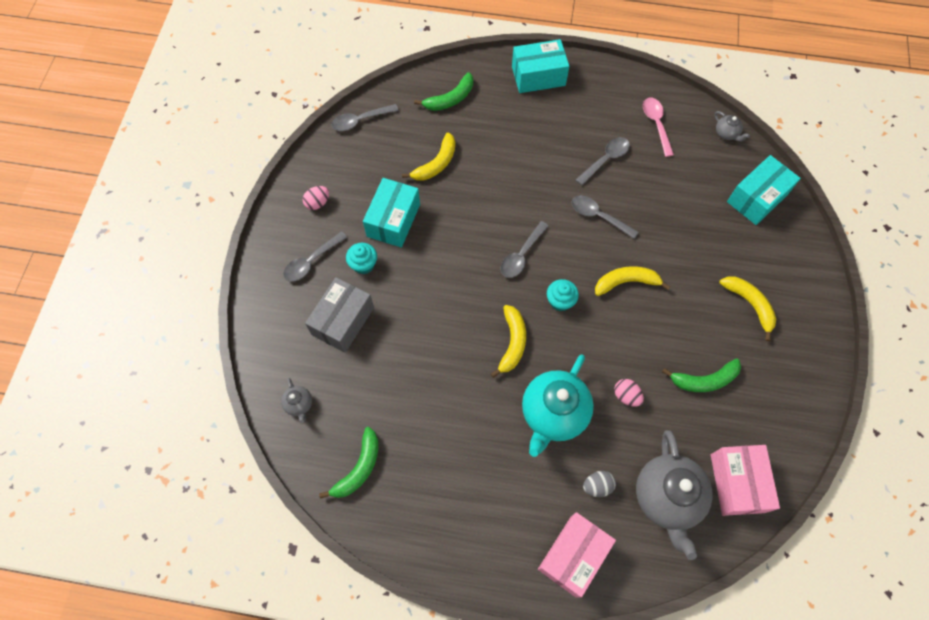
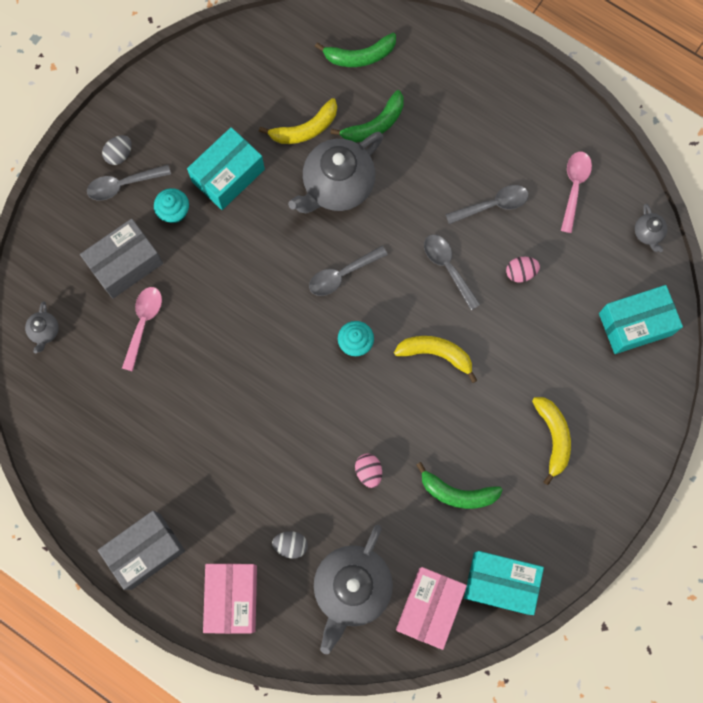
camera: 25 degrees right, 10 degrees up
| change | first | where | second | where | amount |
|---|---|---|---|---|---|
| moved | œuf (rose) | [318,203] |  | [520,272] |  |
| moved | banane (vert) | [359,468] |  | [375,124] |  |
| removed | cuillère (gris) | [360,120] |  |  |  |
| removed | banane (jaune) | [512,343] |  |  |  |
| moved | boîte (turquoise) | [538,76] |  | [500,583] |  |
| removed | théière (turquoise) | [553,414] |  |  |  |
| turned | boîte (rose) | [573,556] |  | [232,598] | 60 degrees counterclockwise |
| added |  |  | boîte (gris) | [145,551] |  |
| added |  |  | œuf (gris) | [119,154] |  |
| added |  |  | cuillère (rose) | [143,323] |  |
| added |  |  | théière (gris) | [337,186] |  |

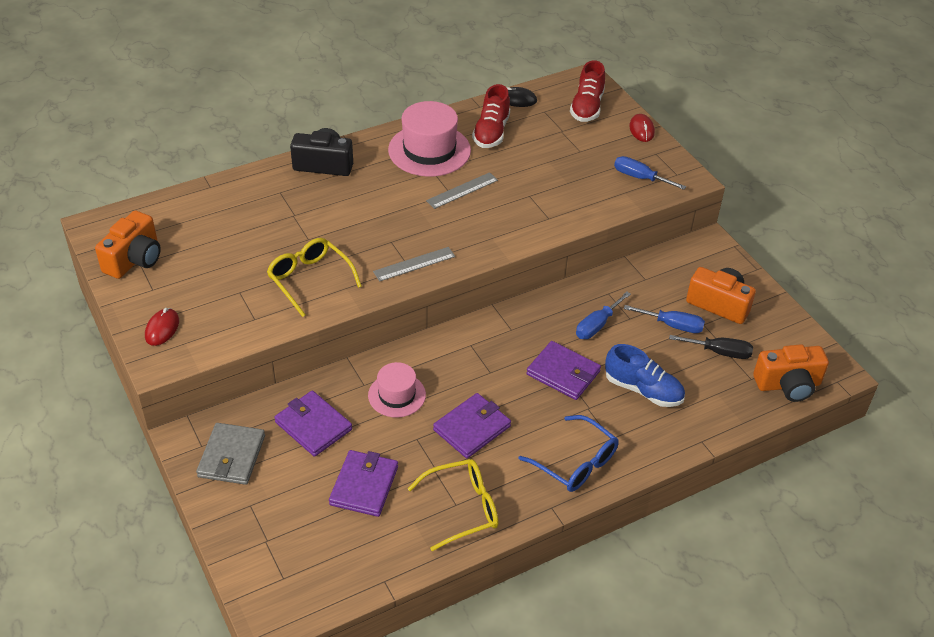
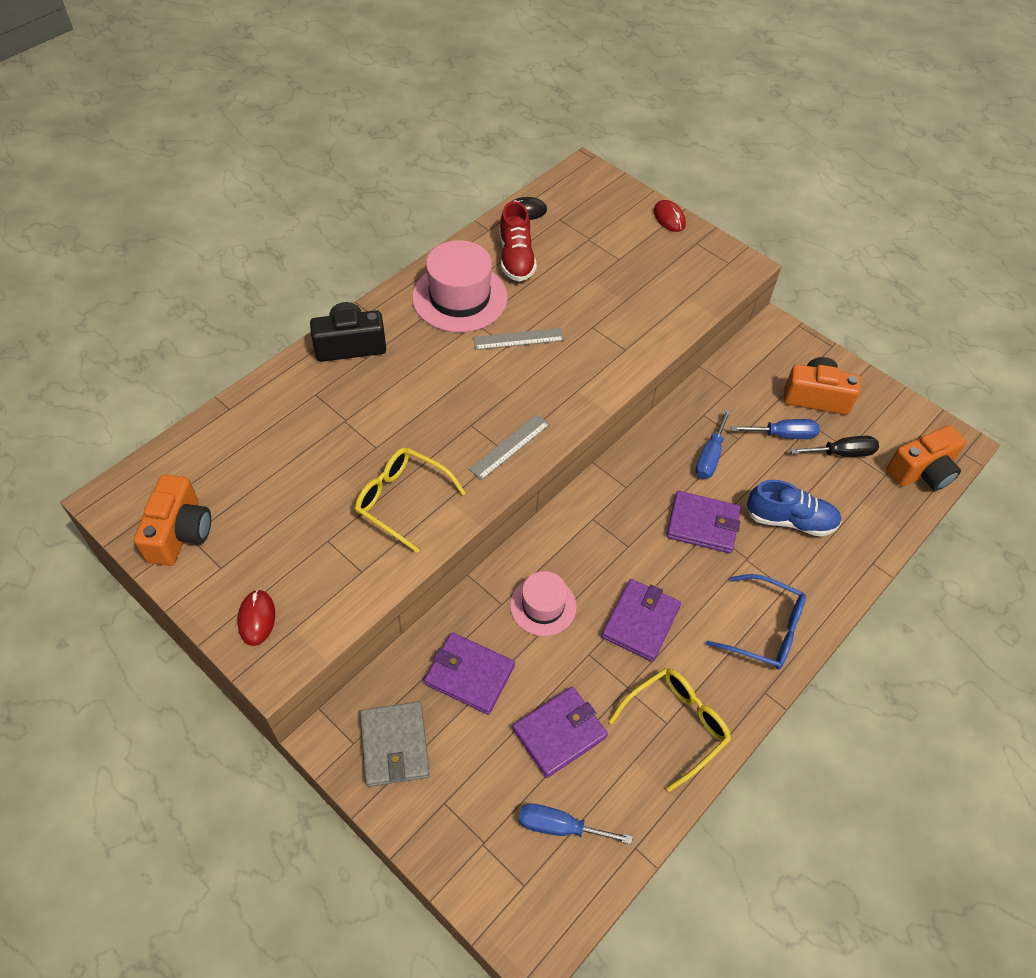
camera: 20 degrees left, 10 degrees up
| change | first | where | second | where | amount |
|---|---|---|---|---|---|
| turned | portefeuille (violet) | [364,486] |  | [559,733] | 60 degrees clockwise |
| turned | règle (gris) | [462,190] |  | [518,339] | 45 degrees clockwise |
| removed | chaussure (rouge) | [587,107] |  |  |  |
| moved | tournevis (bleu) | [640,178] |  | [559,826] |  |

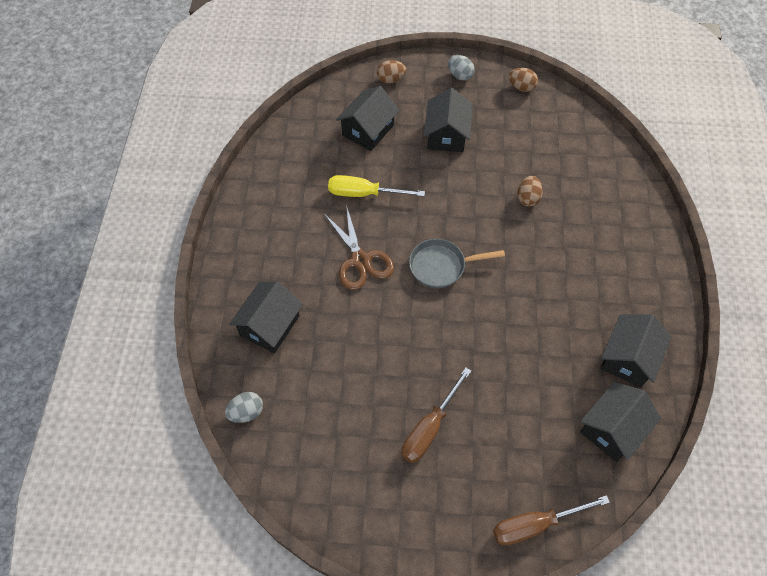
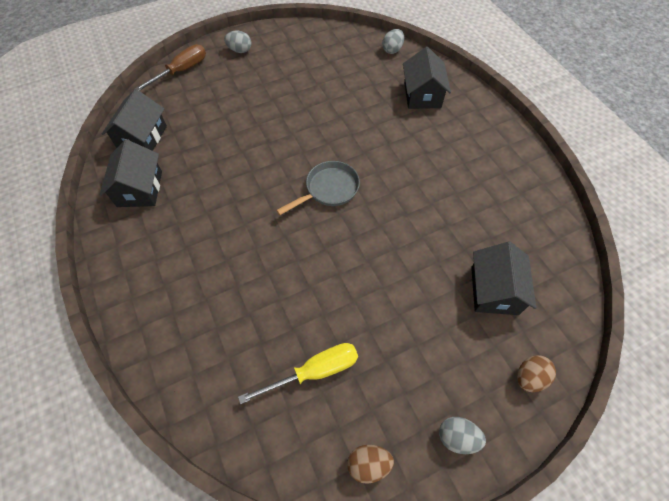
camera: 150 degrees right, 0 degrees up
| change | first | where | second | where | amount |
|---|---|---|---|---|---|
| removed | ciseaux (marron) | [360,260] |  |  |  |
| moved | tournevis (jaune) | [364,194] |  | [314,371] |  |
| removed | tournevis (marron) | [430,428] |  |  |  |
| removed | maison (noir) | [446,135] |  |  |  |
| removed | œuf (marron) | [528,198] |  |  |  |
| added |  |  | œuf (gris) | [240,50] |  |

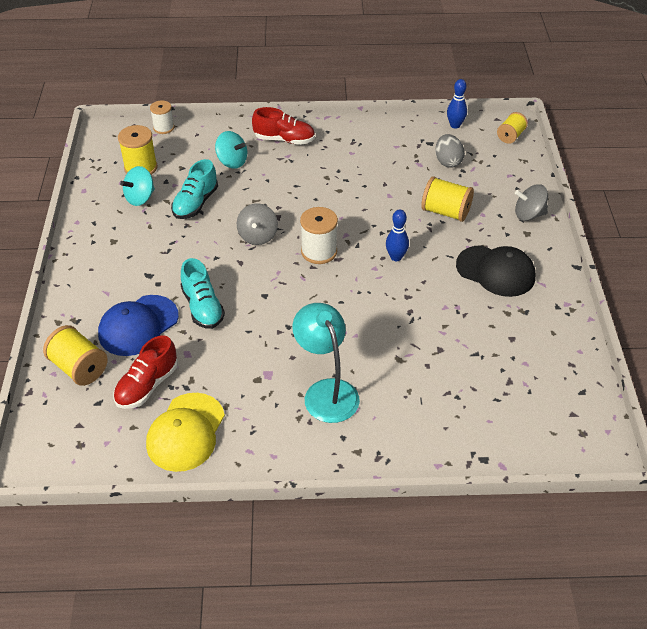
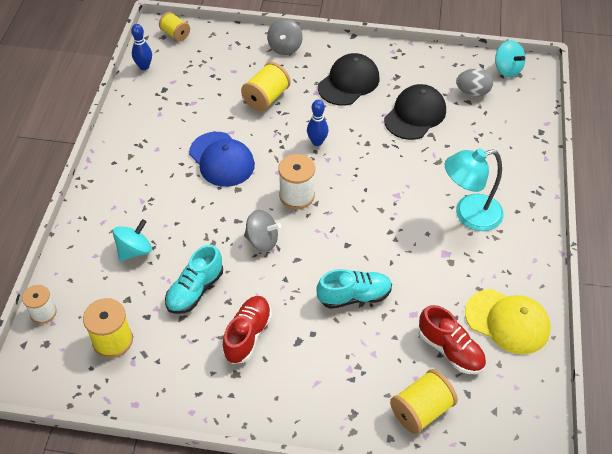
camera: 80 degrees left, 5 degrees up
| change | first | where | second | where | amount |
|---|---|---|---|---|---|
| moved | casquette (bleu) | [138,325] |  | [221,159] |  |
| moved | toupie (turquoise) | [140,198] |  | [507,69] |  |
| turned | chaussure (turquoise) | [195,203] |  | [195,290] | 90 degrees clockwise |
| moved | chaussure (rouge) | [284,139] |  | [247,335] |  |
| moved | œuf (gris) | [448,162] |  | [472,92] |  |
| added |  |  | casquette (noir) | [415,115] |  |

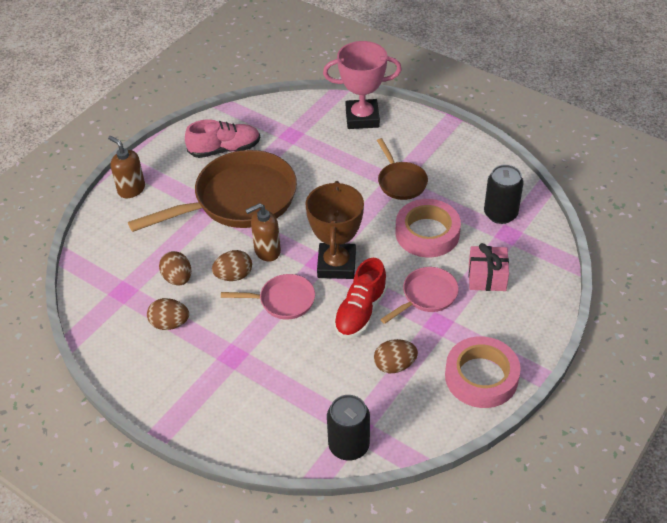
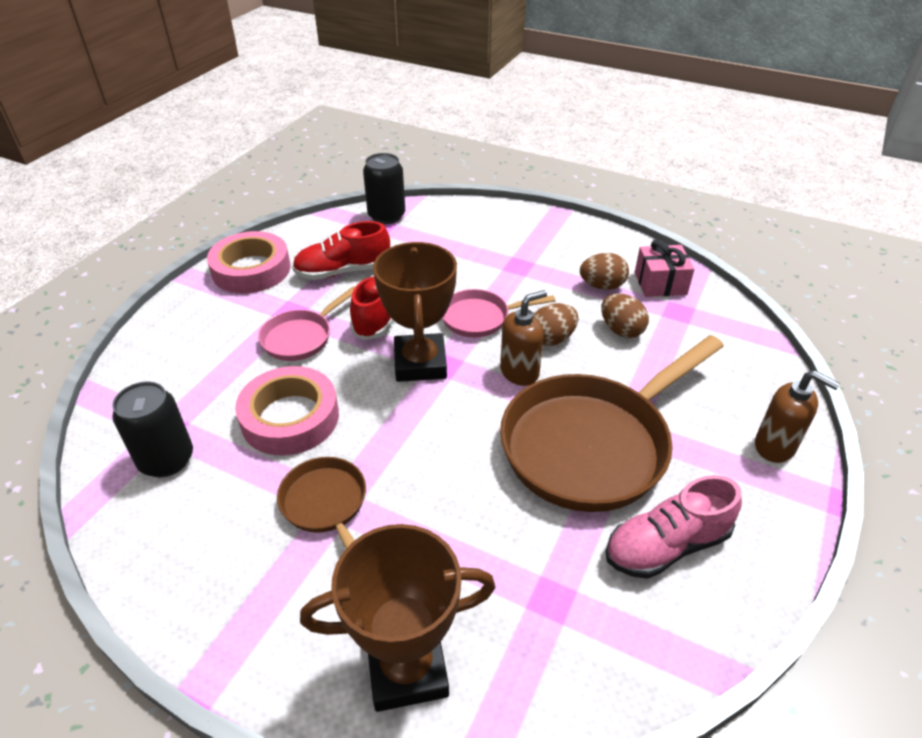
camera: 170 degrees right, 5 degrees down
| change | first | where | second | where | amount |
|---|---|---|---|---|---|
| recoloured | trophée (rose) | [362,118] | trophée (marron) | [407,668] |  |
| replaced | œuf (marron) | [394,365] | chaussure (rouge) | [343,271] |  |
| moved | cadeau (rose) | [487,277] |  | [660,283] |  |

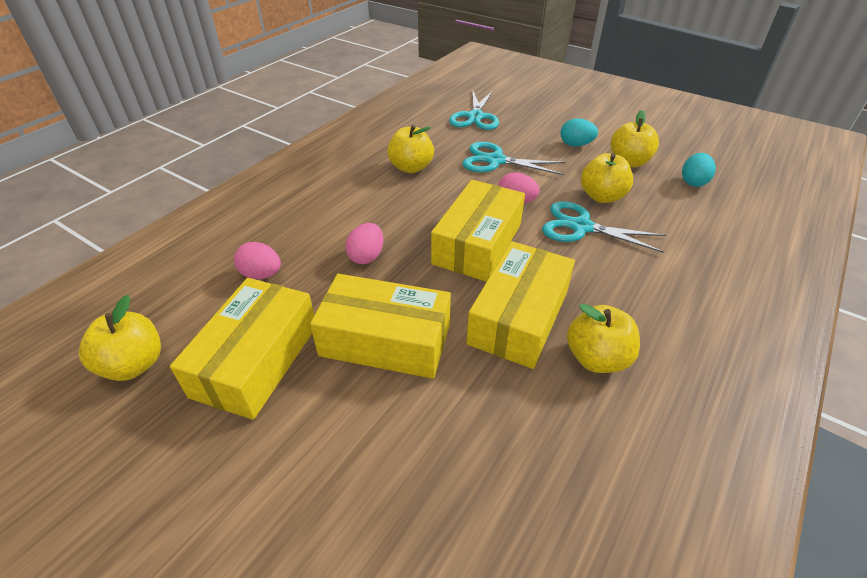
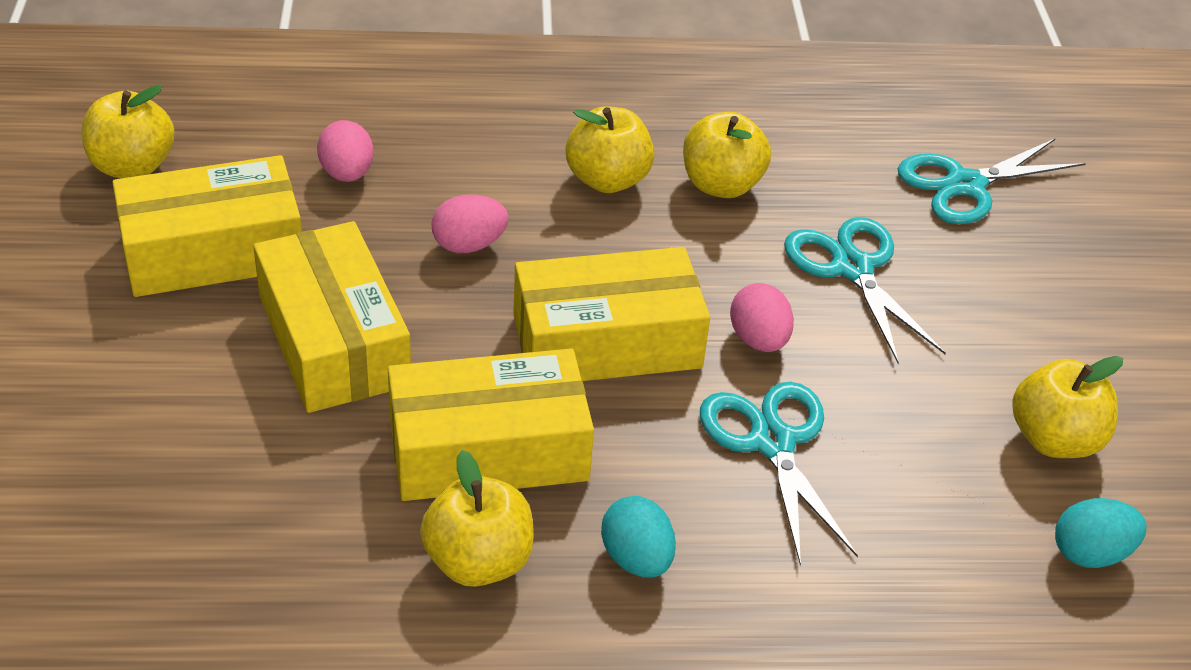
camera: 50 degrees right, 0 degrees up
| change | first | where | second | where | amount |
|---|---|---|---|---|---|
| moved | œuf (turquoise) | [575,145] |  | [636,559] |  |
| moved | pomme (jaune) | [602,196] |  | [607,180] |  |

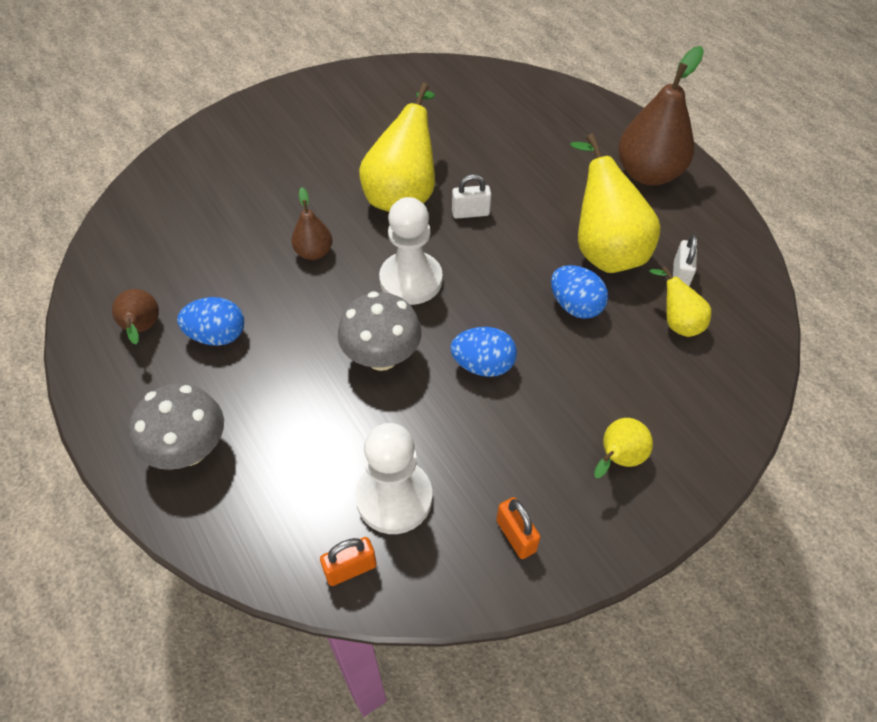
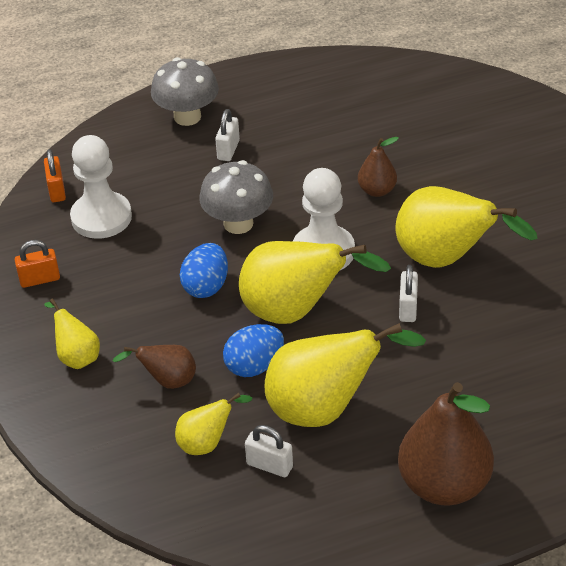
camera: 105 degrees right, 10 degrees down
| change | first | where | second | where | amount |
|---|---|---|---|---|---|
| moved | poire (marron) | [142,329] |  | [167,381] |  |
| removed | œuf (bleu) | [217,336] |  |  |  |
| added |  |  | cadenas (blanc) | [228,150] |  |
| added |  |  | poire (jaune) | [296,312] |  |

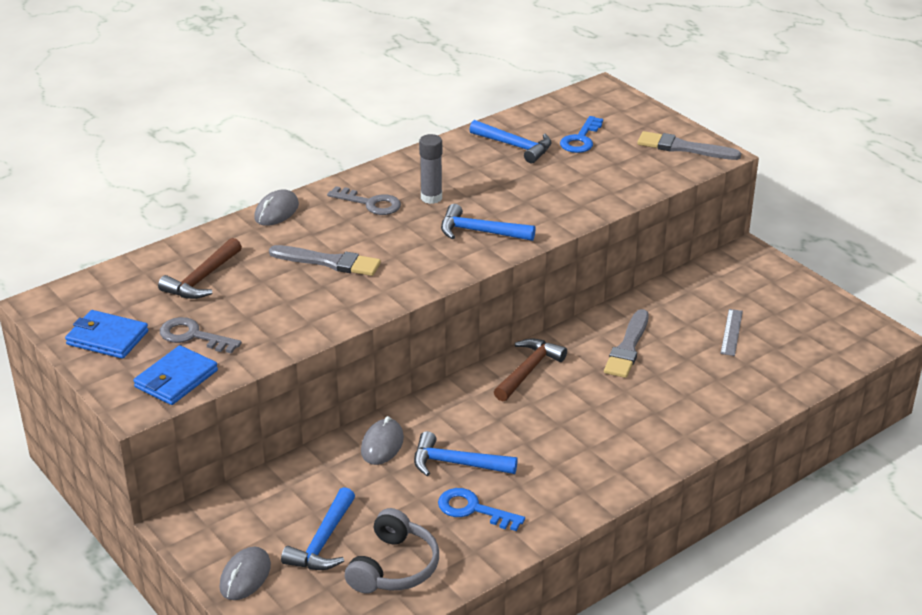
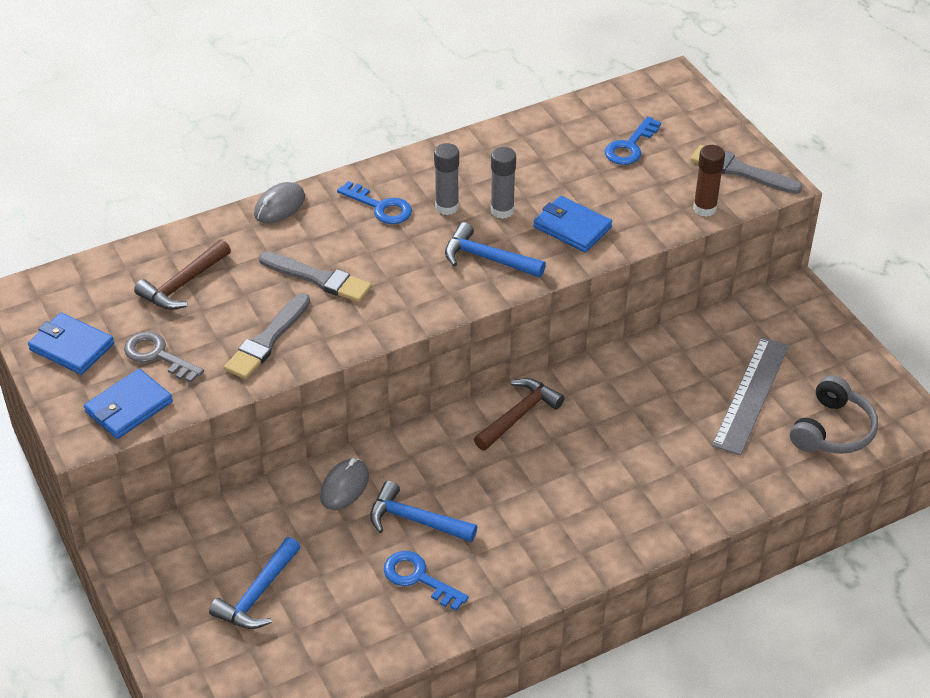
camera: 10 degrees right, 10 degrees up
| change | first | where | second | where | amount |
|---|---|---|---|---|---|
| removed | souris (gris) | [245,576] |  |  |  |
| recoloured | clé (gris) | [370,203] | clé (bleu) | [380,207] |  |
| moved | casque audio (gris) | [393,567] |  | [832,430] |  |
| removed | marteau (bleu) | [515,146] |  |  |  |
| moved | pinceau (gris) | [628,348] |  | [267,340] |  |
| resized | règle (gris) | [731,332] |  | [751,395] | x1.94 |
| added |  |  | bâton de colle (gris) | [502,210] |  |
| added |  |  | portefeuille (bleu) | [572,227] |  |
| added |  |  | bâton de colle (marron) | [704,208] |  |

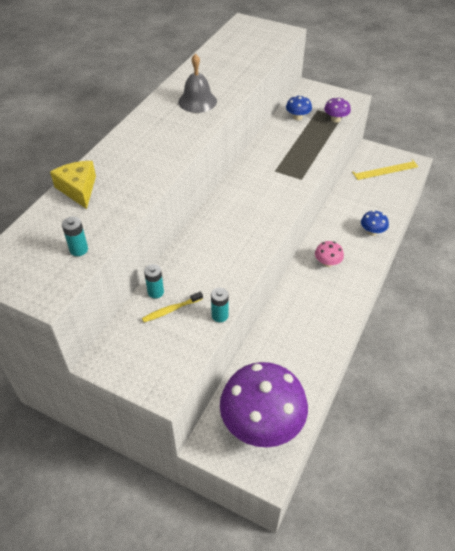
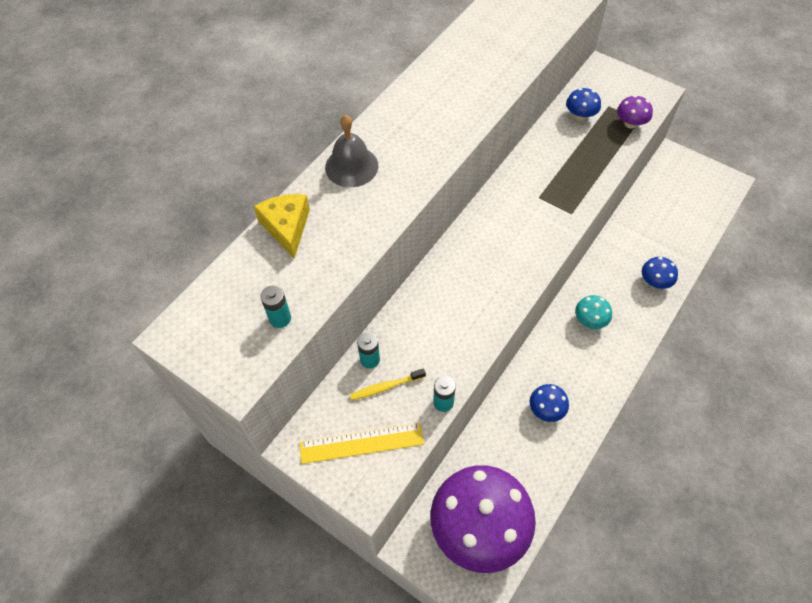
camera: 10 degrees right, 10 degrees up
| change | first | where | second | where | amount |
|---|---|---|---|---|---|
| moved | cloche (gris) | [197,101] |  | [351,166] |  |
| recoloured | champignon (rose) | [327,263] | champignon (turquoise) | [590,320] |  |
| moved | règle (jaune) | [385,169] |  | [361,443] |  |
| added |  |  | champignon (bleu) | [546,409] |  |

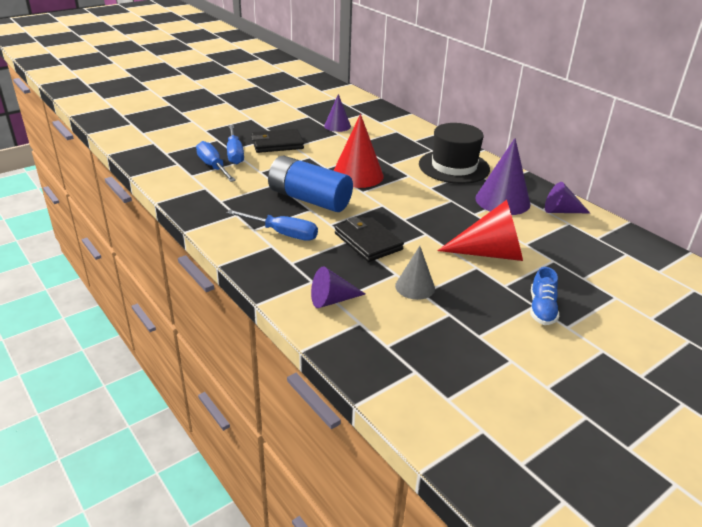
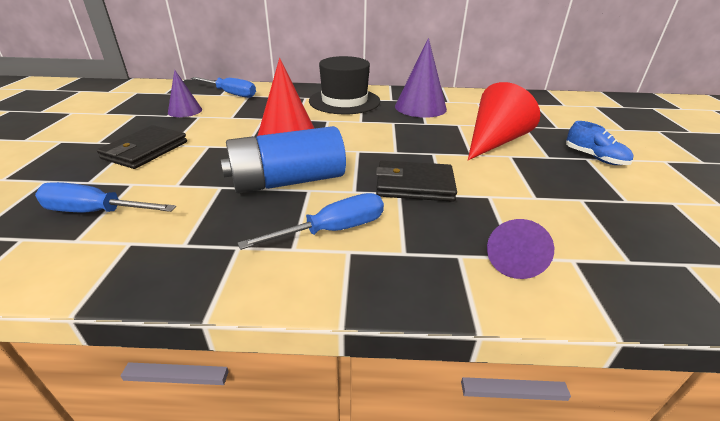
camera: 50 degrees left, 0 degrees up
| change | first | where | second | where | amount |
|---|---|---|---|---|---|
| moved | tournevis (bleu) | [235,153] |  | [231,94] |  |
| removed | cône (gris) | [415,287] |  |  |  |
| removed | cône (violet) | [561,211] |  |  |  |

